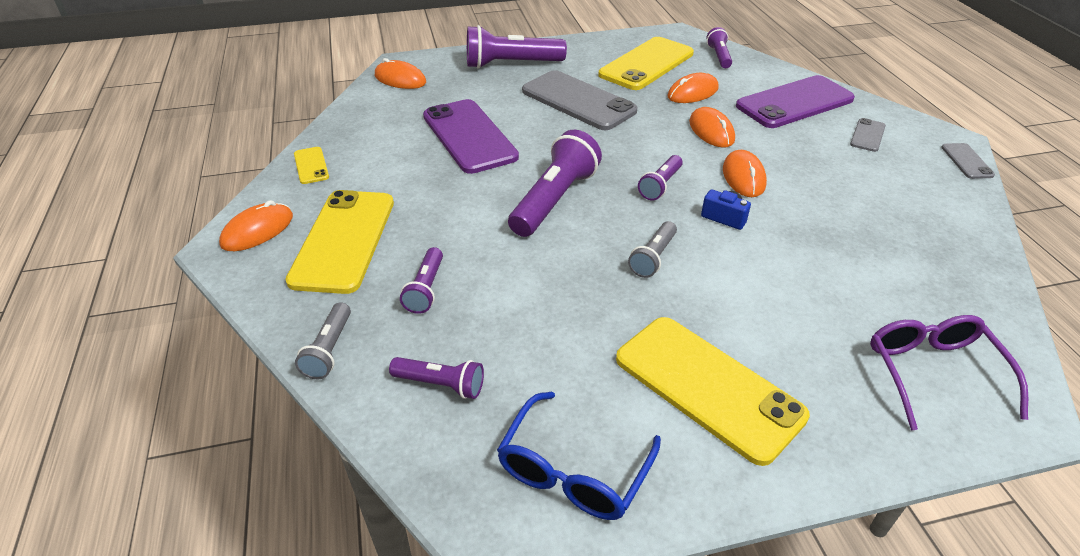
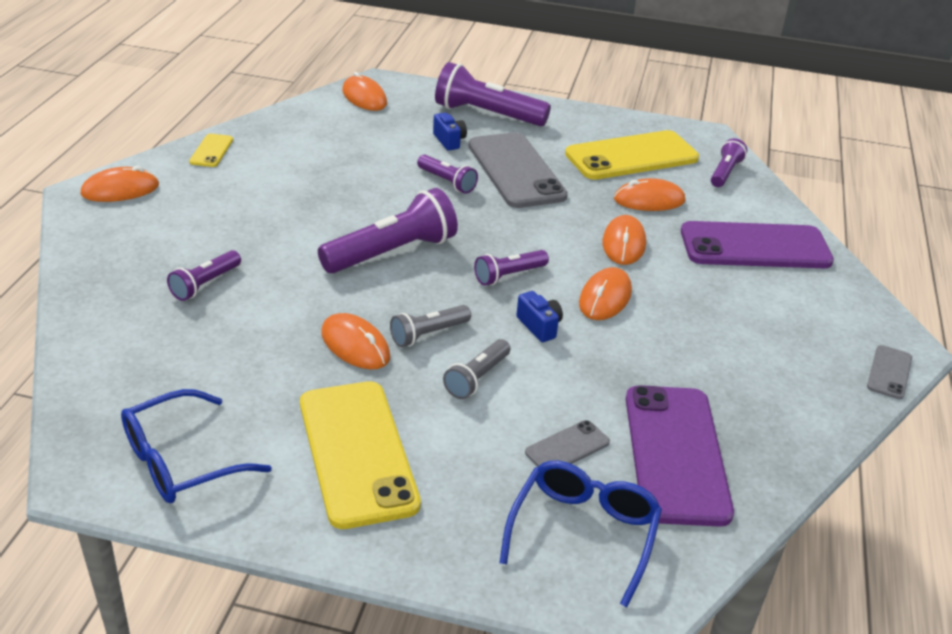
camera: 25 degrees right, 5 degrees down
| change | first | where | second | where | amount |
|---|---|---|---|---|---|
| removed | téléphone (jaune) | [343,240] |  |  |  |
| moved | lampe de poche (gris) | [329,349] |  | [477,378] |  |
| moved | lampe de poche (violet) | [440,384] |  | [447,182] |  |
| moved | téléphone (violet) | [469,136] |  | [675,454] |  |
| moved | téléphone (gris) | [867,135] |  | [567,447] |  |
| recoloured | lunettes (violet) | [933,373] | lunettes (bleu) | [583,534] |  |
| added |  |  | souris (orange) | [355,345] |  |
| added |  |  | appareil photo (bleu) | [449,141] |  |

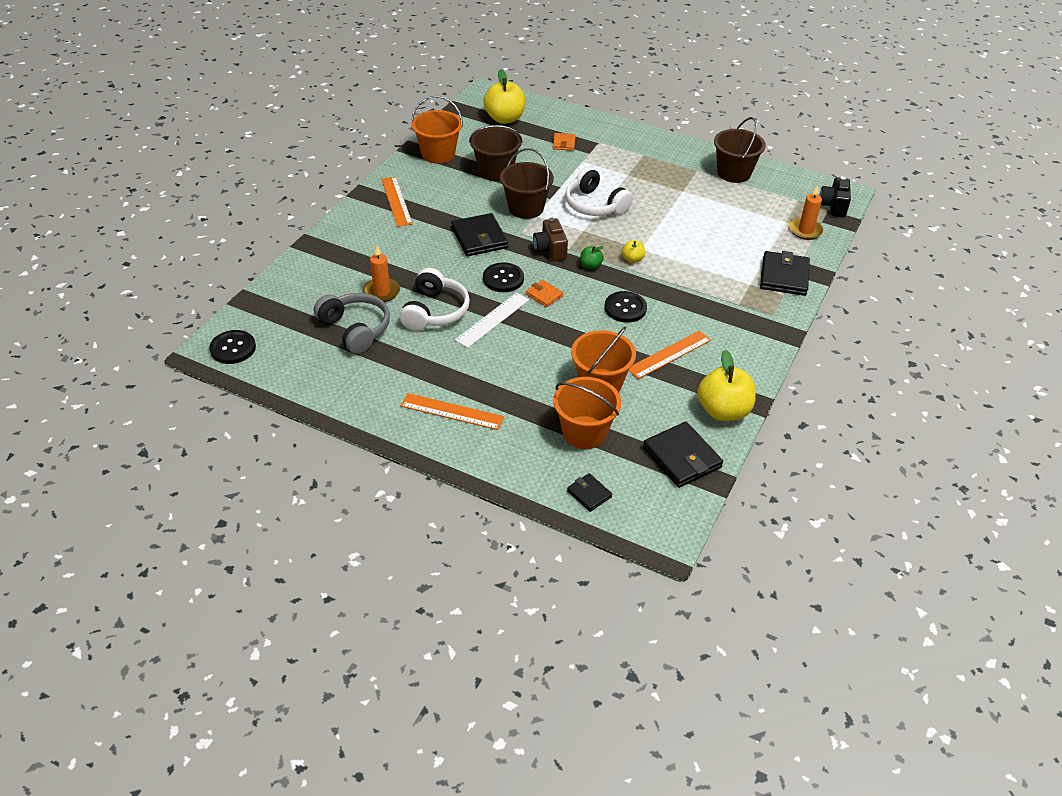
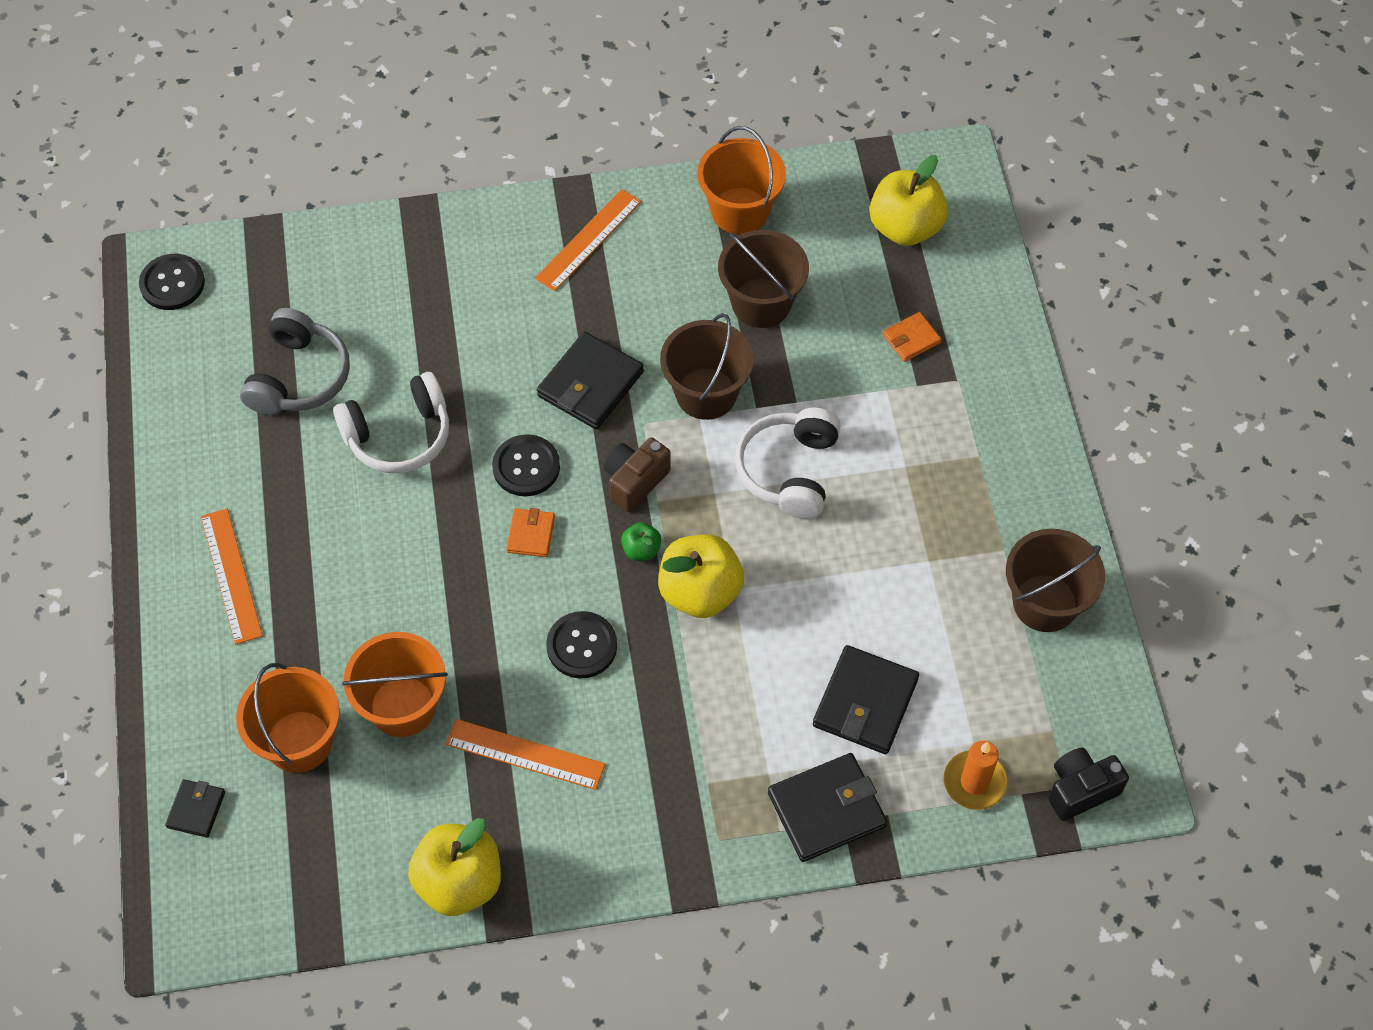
camera: 55 degrees right, 15 degrees up
| change | first | where | second | where | amount |
|---|---|---|---|---|---|
| removed | bougie (orange) | [382,292] |  |  |  |
| removed | règle (blanc) | [492,319] |  |  |  |
| resized | pomme (jaune) | [632,259] |  | [700,592] | x2.11 |
| moved | portefeuille (noir) | [682,457] |  | [865,703] |  |

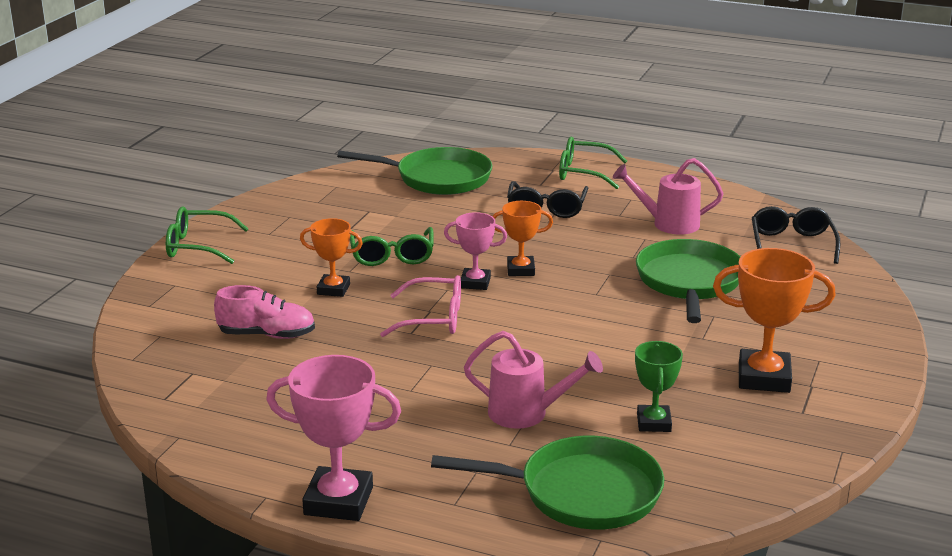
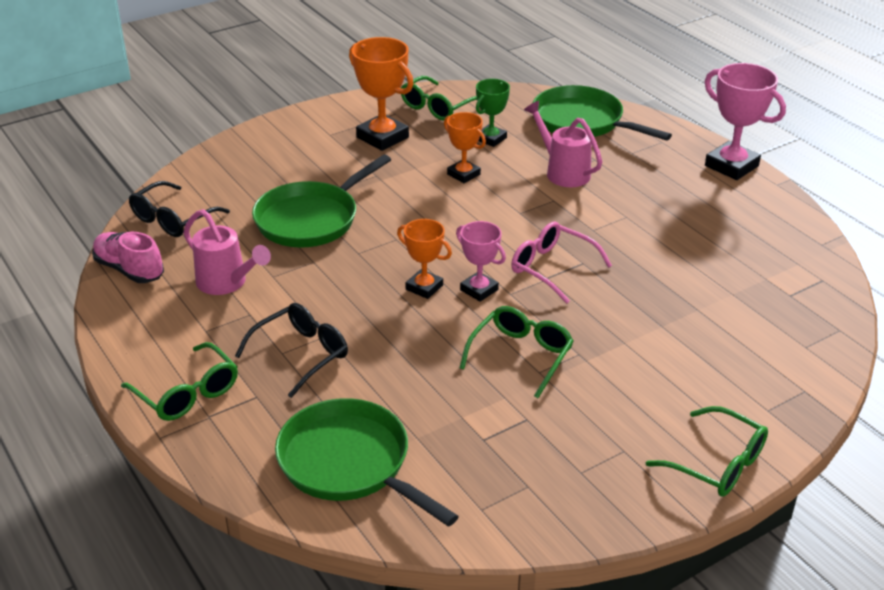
camera: 145 degrees left, 10 degrees up
| change | first | where | second | where | amount |
|---|---|---|---|---|---|
| moved | chaussure (rose) | [267,335] |  | [129,270] |  |
| moved | trophée (orange) | [333,289] |  | [463,174] |  |
| added |  |  | lunettes (vert) | [437,107] |  |

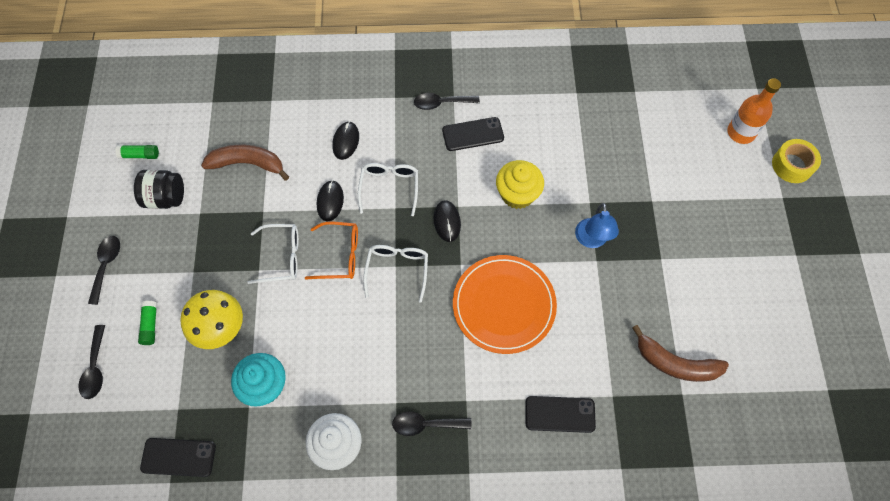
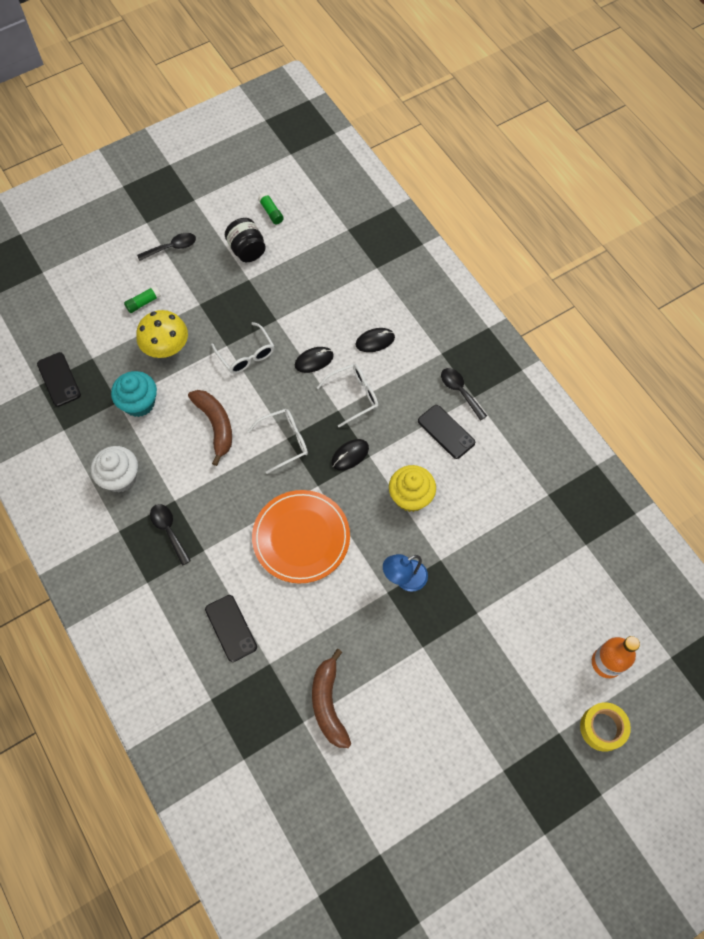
camera: 60 degrees right, 0 degrees up
| change | first | where | second | where | amount |
|---|---|---|---|---|---|
| removed | cuillère (noir) | [95,368] |  |  |  |
| moved | banane (marron) | [248,164] |  | [216,425] |  |
| removed | lunettes (orange) | [339,255] |  |  |  |

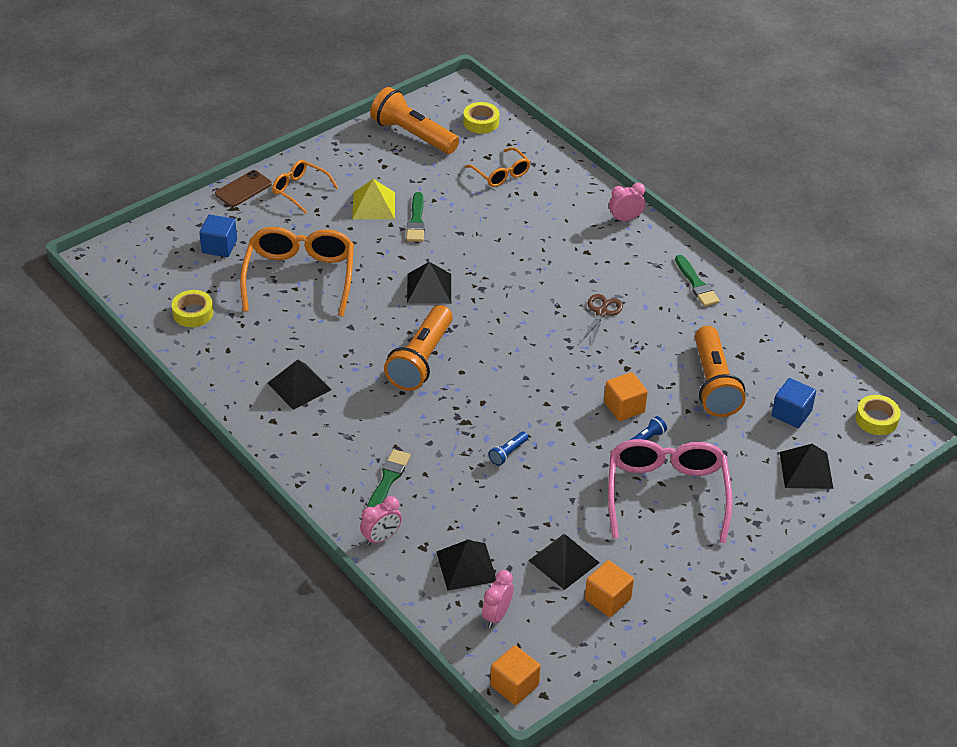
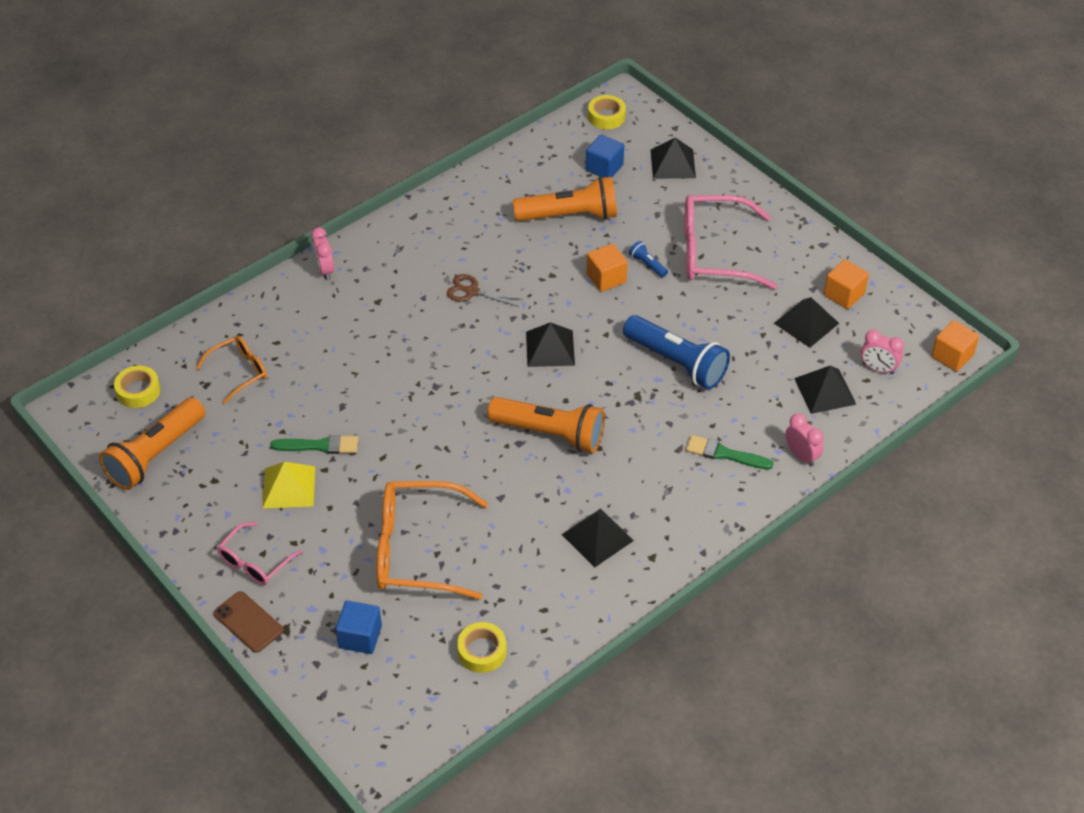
camera: 90 degrees left, 5 degrees up
| change | first | where | second | where | amount |
|---|---|---|---|---|---|
| recoloured | lunettes (orange) | [299,190] | lunettes (rose) | [254,562] |  |
| moved | pyramide (noir) | [429,288] |  | [550,348] |  |
| resized | lampe de poche (bleu) | [508,453] |  | [677,362] | x2.38 |
| removed | pinceau (vert) | [696,284] |  |  |  |

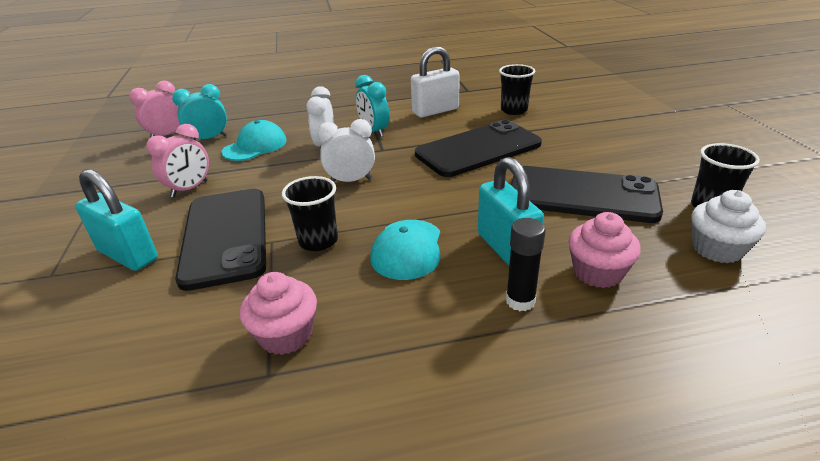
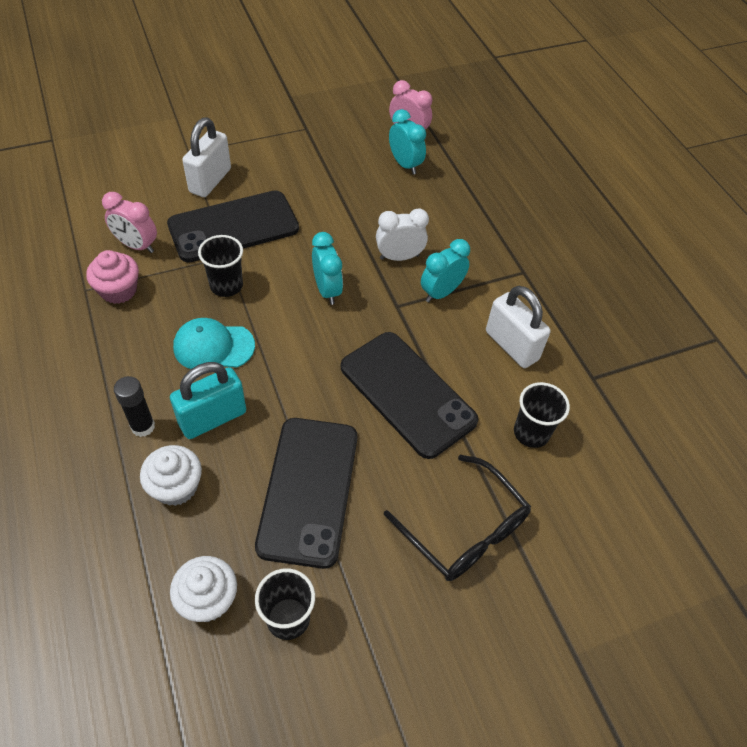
camera: 75 degrees right, 20 degrees up
| change | first | where | second | where | amount |
|---|---|---|---|---|---|
| recoloured | cadenas (turquoise) | [128,255] | cadenas (blanc) | [210,181] |  |
| moved | réveil (rose) | [189,189] |  | [137,245] |  |
| removed | casquette (turquoise) | [255,146] |  |  |  |
| recoloured | réveil (blanc) | [351,181] | réveil (turquoise) | [327,290] |  |
| recoloured | muffin (rose) | [597,272] | muffin (blanc) | [176,487] |  |
| added |  |  | lunettes (noir) | [465,530] |  |

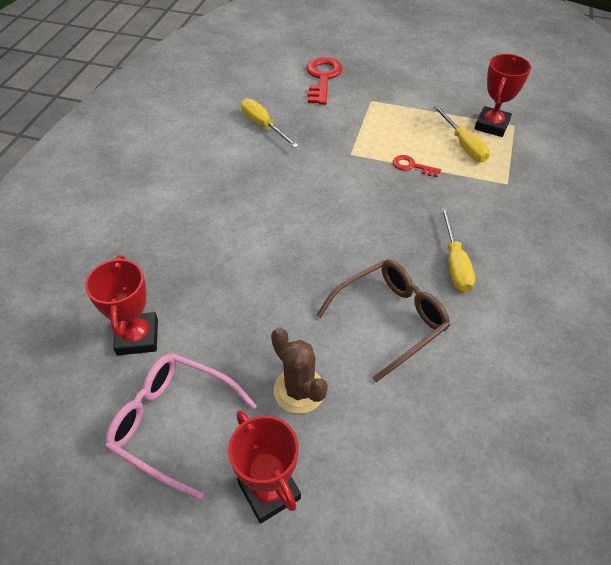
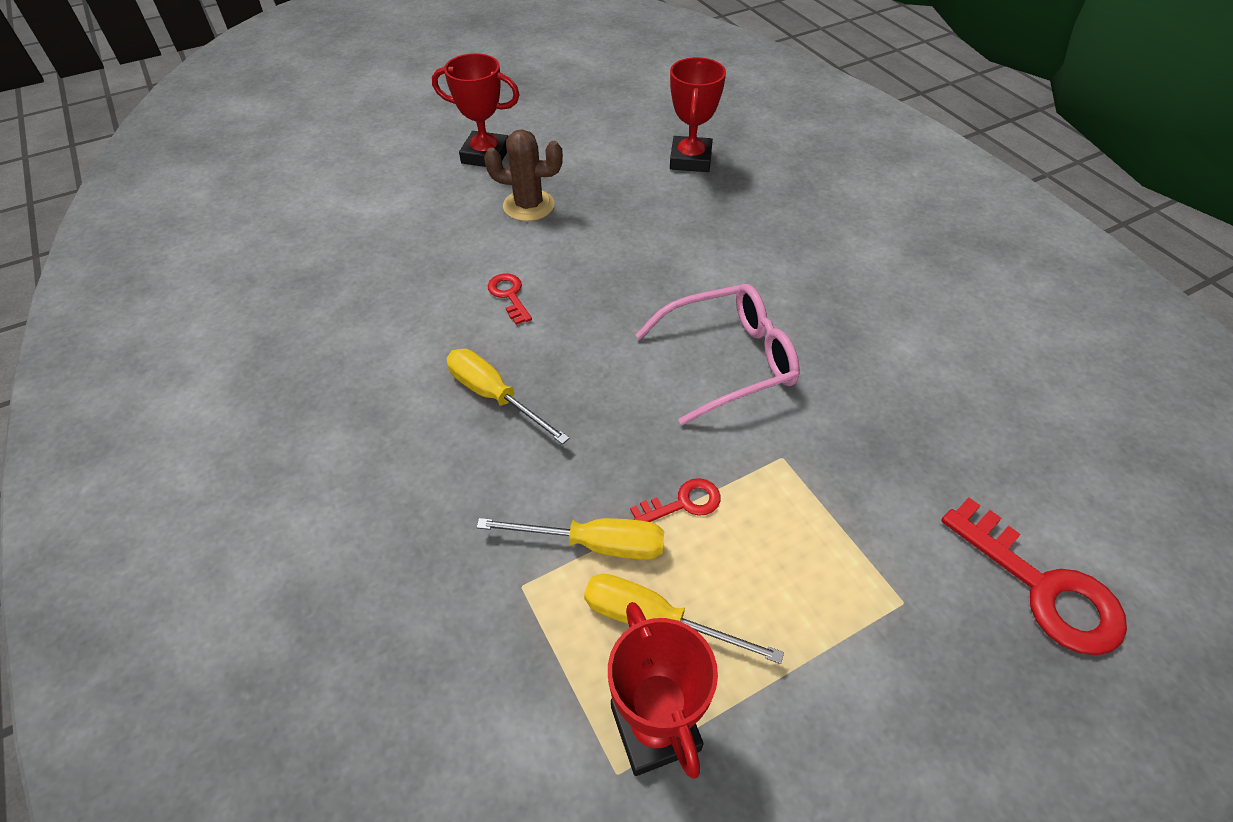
camera: 135 degrees right, 0 degrees up
| change | first | where | second | where | amount |
|---|---|---|---|---|---|
| turned | trophée (rouge) | [137,337] |  | [690,160] | 60 degrees clockwise |
| moved | lunettes (rose) | [174,423] |  | [728,361] |  |
| moved | tournevis (jaune) | [263,126] |  | [594,544] |  |
| replaced | lunettes (marron) | [389,320] | clé (rouge) | [509,295] |  |

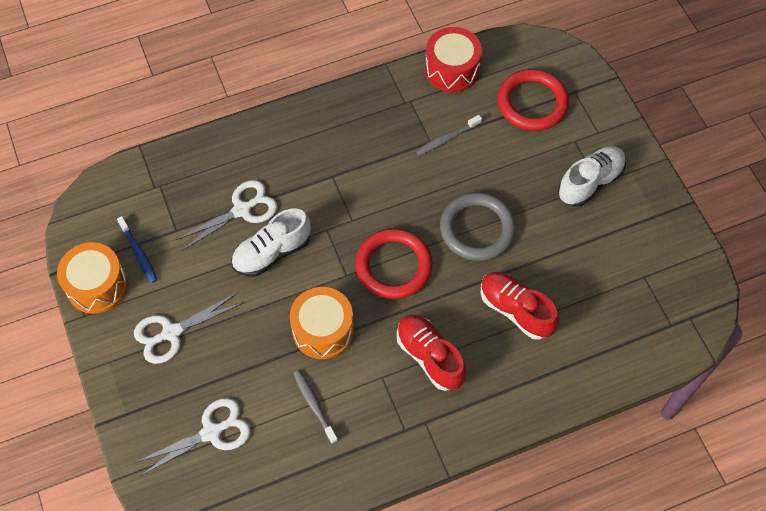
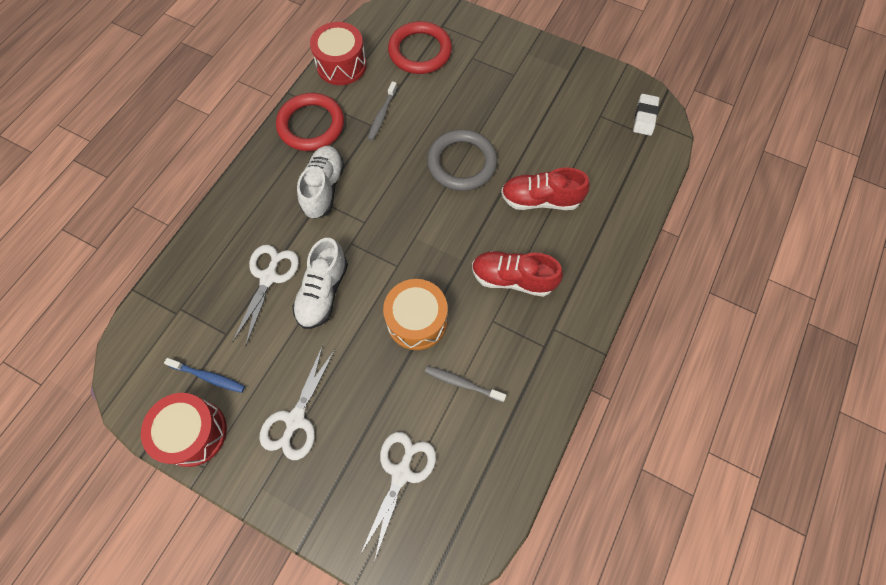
camera: 40 degrees left, 5 degrees up
| change | first | where | second | where | amount |
|---|---|---|---|---|---|
| recoloured | tambour (orange) | [97,285] | tambour (rouge) | [193,432] |  |
| moved | anneau (rouge) | [393,266] |  | [311,125] |  |
| moved | chaussure (blanc) | [590,182] |  | [324,188] |  |
| added |  |  | gomme (blanc) | [644,117] |  |

